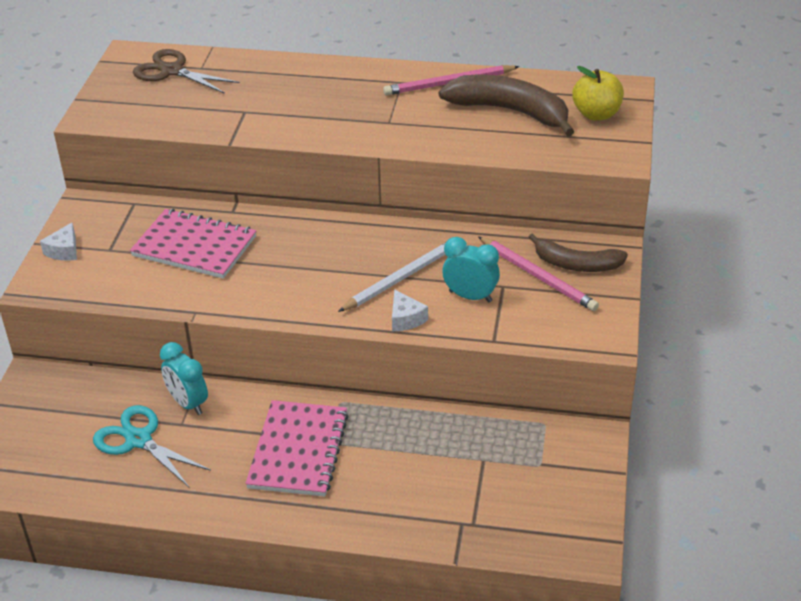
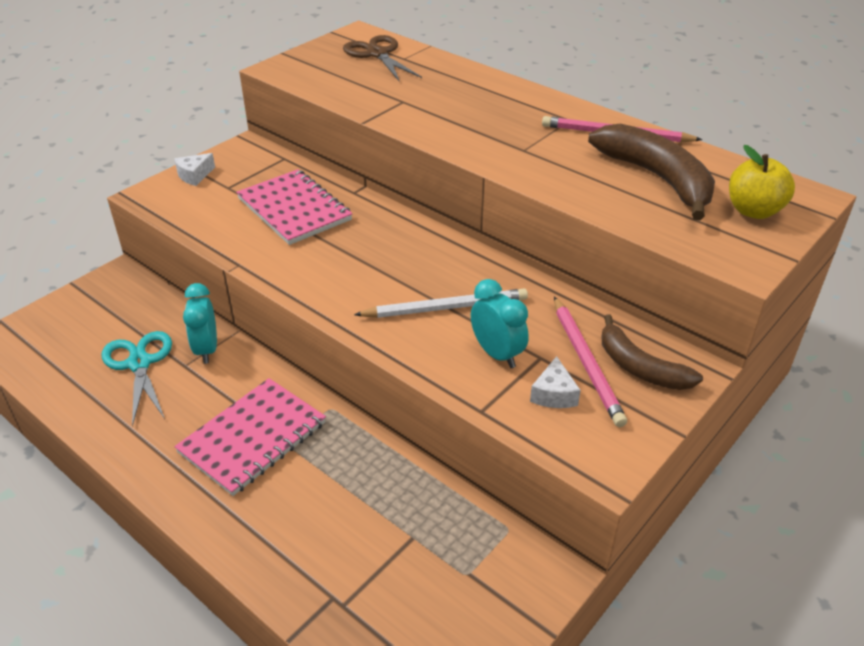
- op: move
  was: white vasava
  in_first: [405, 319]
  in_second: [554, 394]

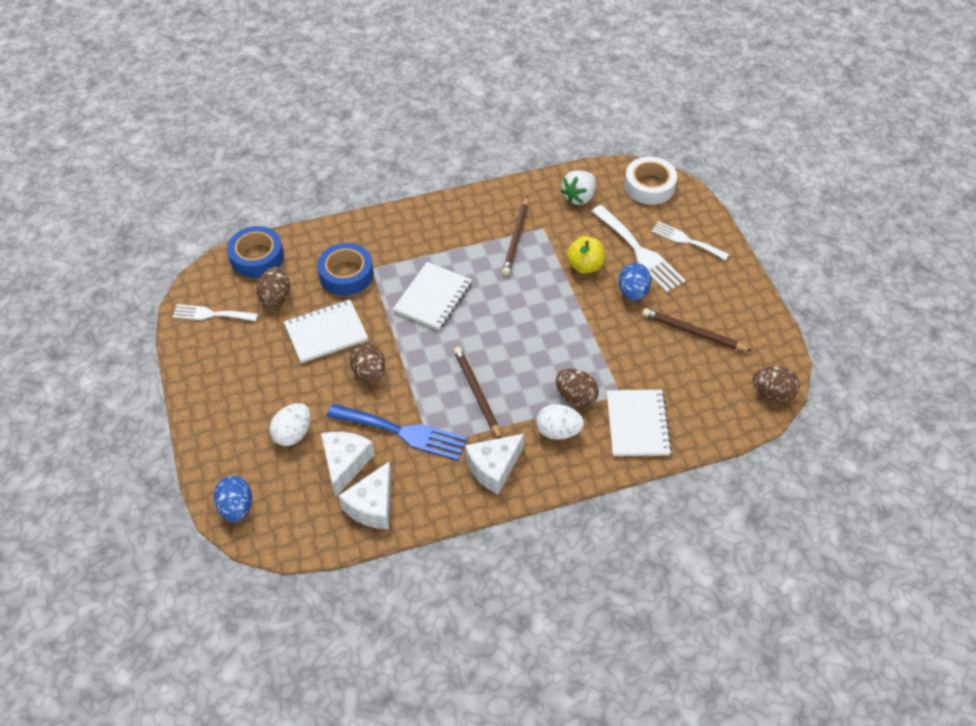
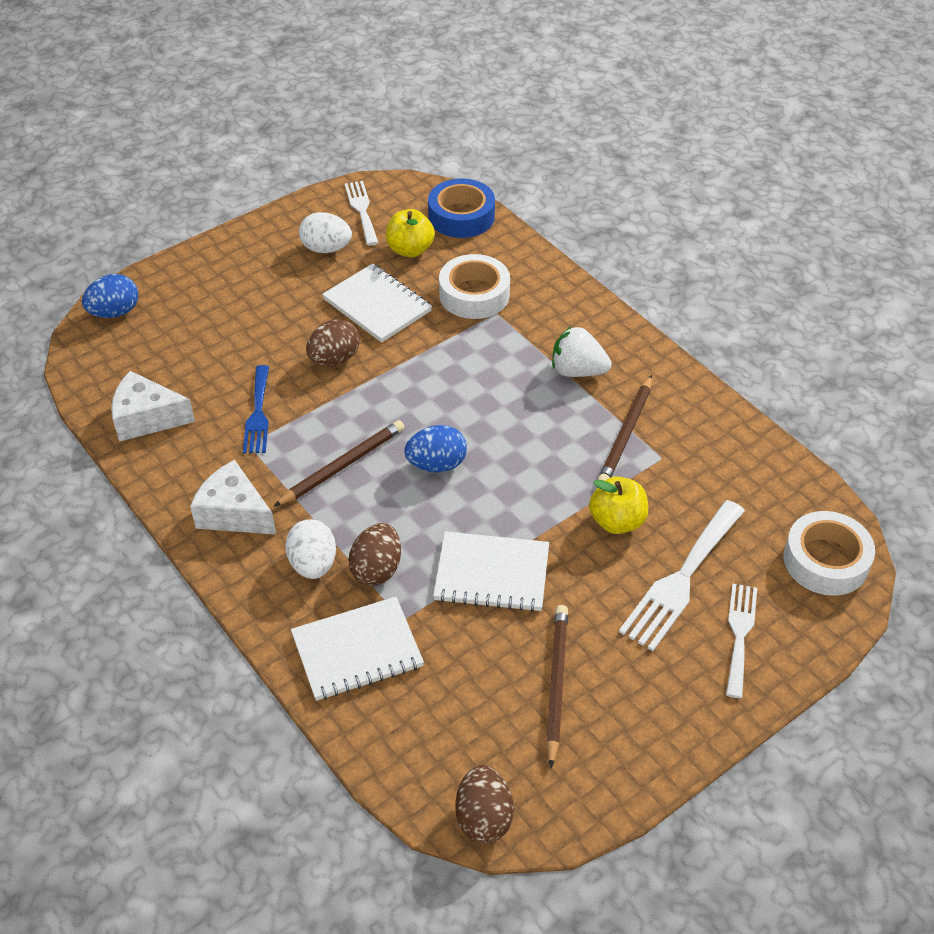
- op: delete
  was: white vasava
  in_first: [345, 464]
- op: move
  was: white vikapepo
  in_first: [293, 434]
  in_second: [326, 249]
- op: move
  was: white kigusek
  in_first: [433, 297]
  in_second: [492, 574]
- op: move
  was: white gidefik
  in_first: [579, 197]
  in_second: [577, 371]
- op: move
  was: blue vikapepo
  in_first: [633, 292]
  in_second: [436, 464]
- op: replace
  was: brown vikapepo
  now: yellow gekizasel
  in_first: [276, 297]
  in_second: [410, 250]
- op: recolor
  was: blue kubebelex
  now: white kubebelex
  in_first: [346, 274]
  in_second: [474, 294]
- op: rotate
  was: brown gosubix
  in_first: [516, 238]
  in_second: [626, 434]
  clockwise: -60
- op: resize
  was: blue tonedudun
  in_first: [403, 432]
  in_second: [258, 414]
  ratio: 0.64

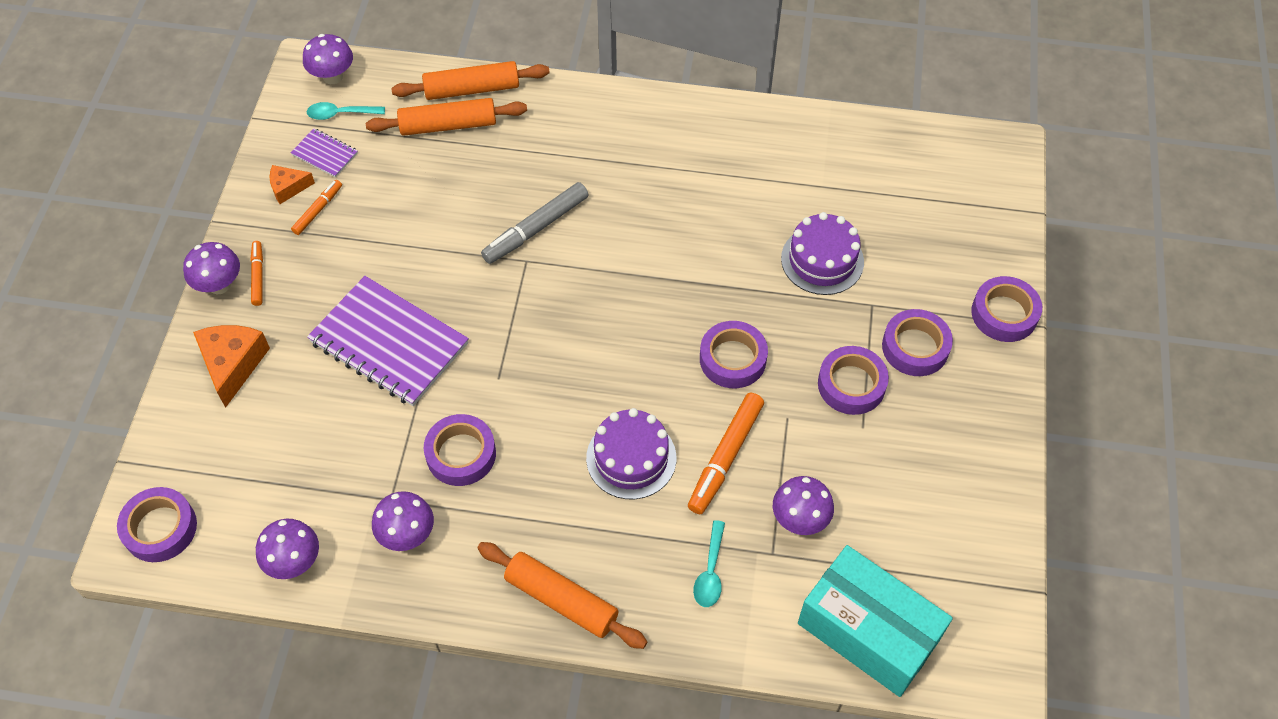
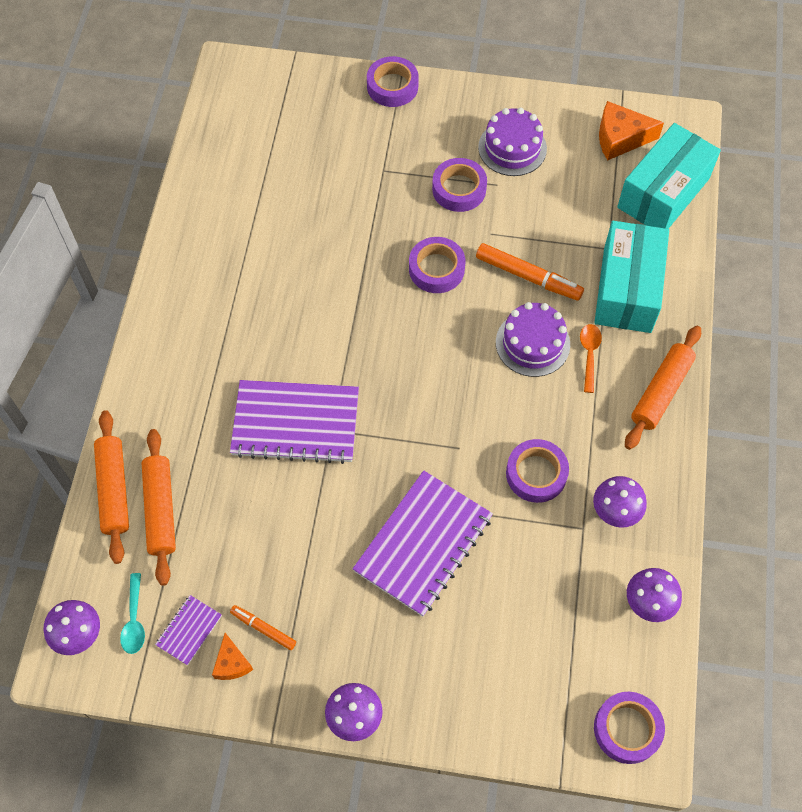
- op: delete
  was: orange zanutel
  in_first: [258, 276]
- op: delete
  was: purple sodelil
  in_first: [800, 519]
- op: delete
  was: purple kubebelex
  in_first: [915, 347]
- op: insert
  now: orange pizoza
  in_second: [589, 354]
- op: move
  was: orange vasava
  in_first: [232, 364]
  in_second: [620, 138]
- op: move
  was: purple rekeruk
  in_first: [822, 260]
  in_second: [512, 148]
- op: replace
  was: grey zanutel
  now: purple kigusek
  in_first: [536, 229]
  in_second: [295, 423]
- op: replace
  was: turquoise pizoza
  now: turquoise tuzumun
  in_first: [710, 572]
  in_second: [627, 289]

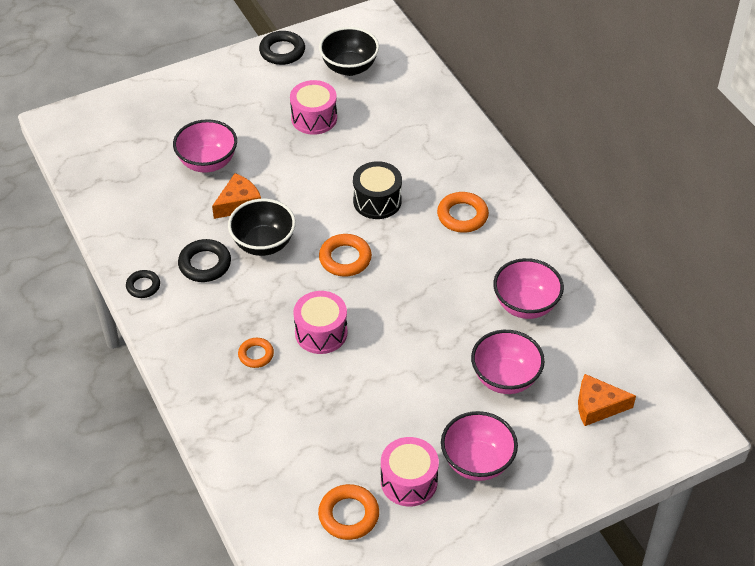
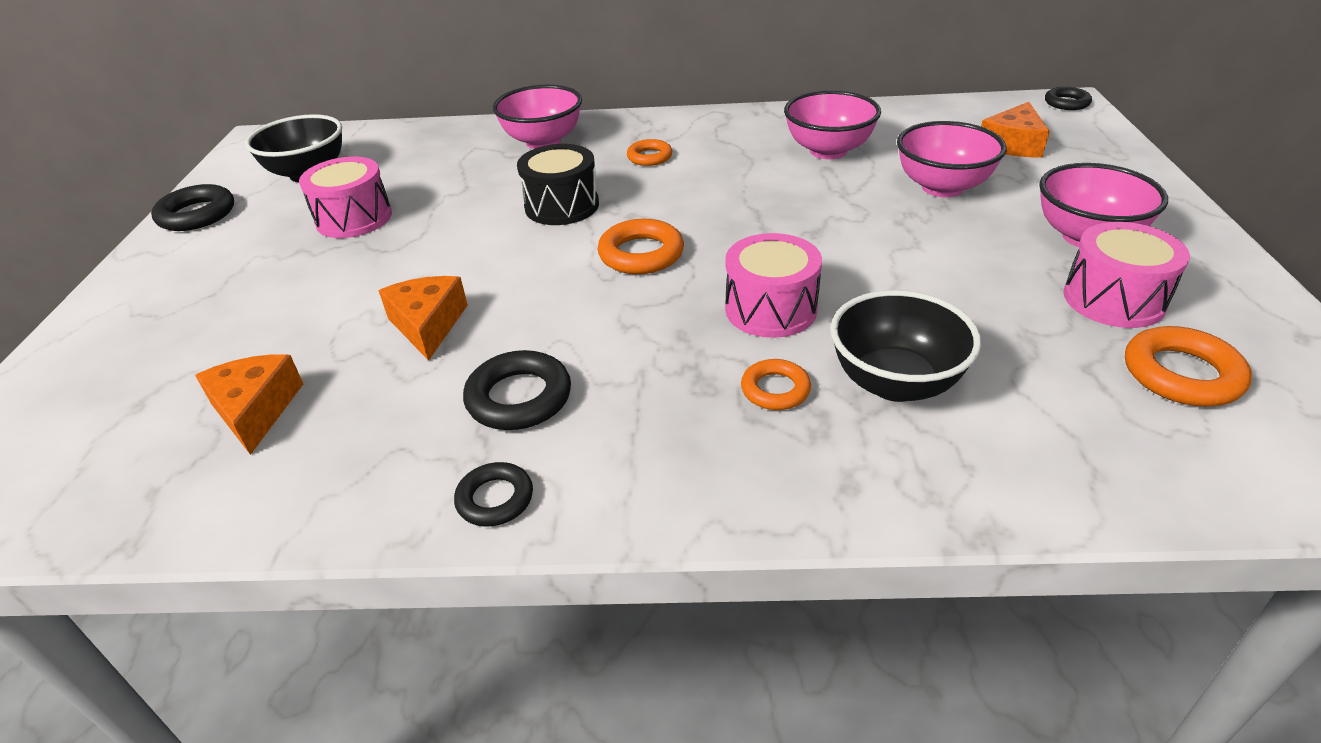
- op: insert
  now: orange vasava
  in_second: [256, 410]
- op: insert
  now: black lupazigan
  in_second: [1066, 103]
- op: move
  was: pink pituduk
  in_first: [207, 163]
  in_second: [543, 141]
- op: move
  was: black pituduk
  in_first: [263, 244]
  in_second: [895, 383]
- op: resize
  was: orange lupazigan
  in_first: [462, 216]
  in_second: [649, 157]
  ratio: 0.64

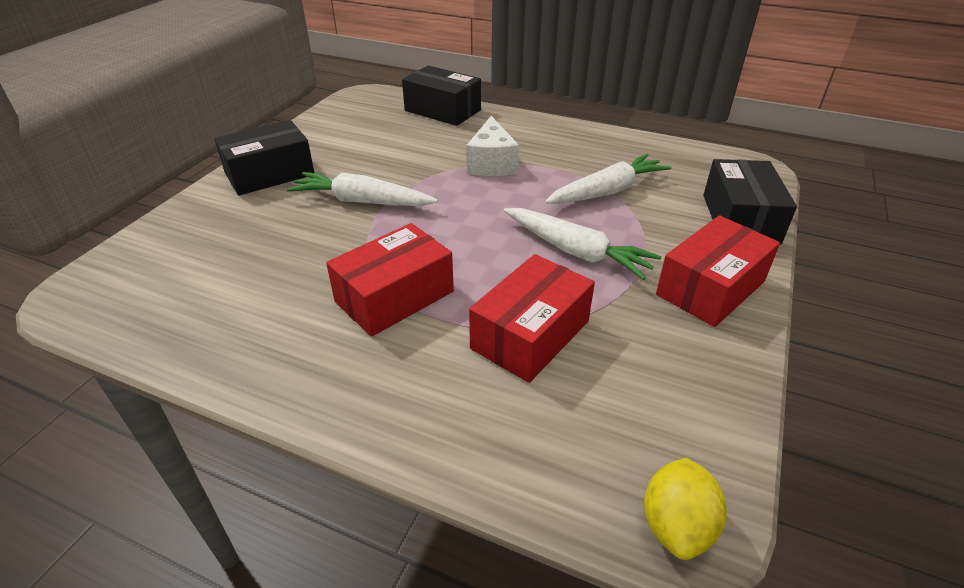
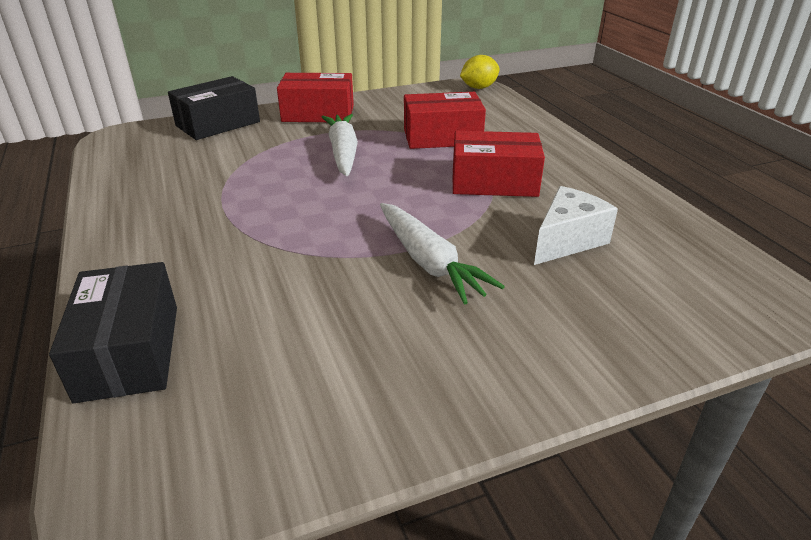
- op: delete
  was: black tuzumun
  in_first: [269, 174]
- op: delete
  was: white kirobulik
  in_first: [607, 191]
- op: move
  was: white vasava
  in_first: [491, 163]
  in_second: [567, 240]

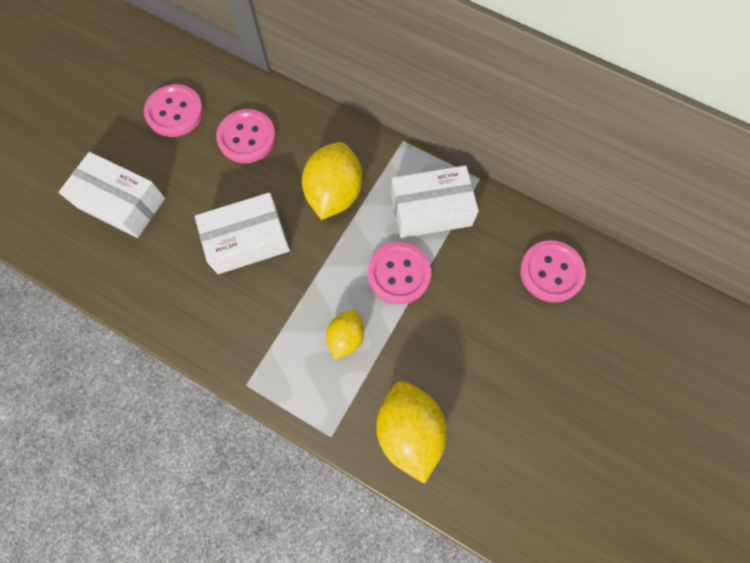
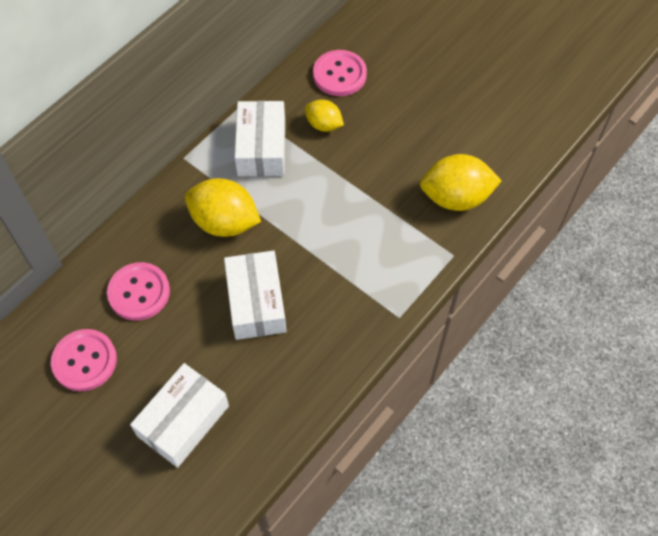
- op: delete
  was: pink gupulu
  in_first: [399, 274]
- op: move
  was: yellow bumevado
  in_first: [346, 337]
  in_second: [324, 125]

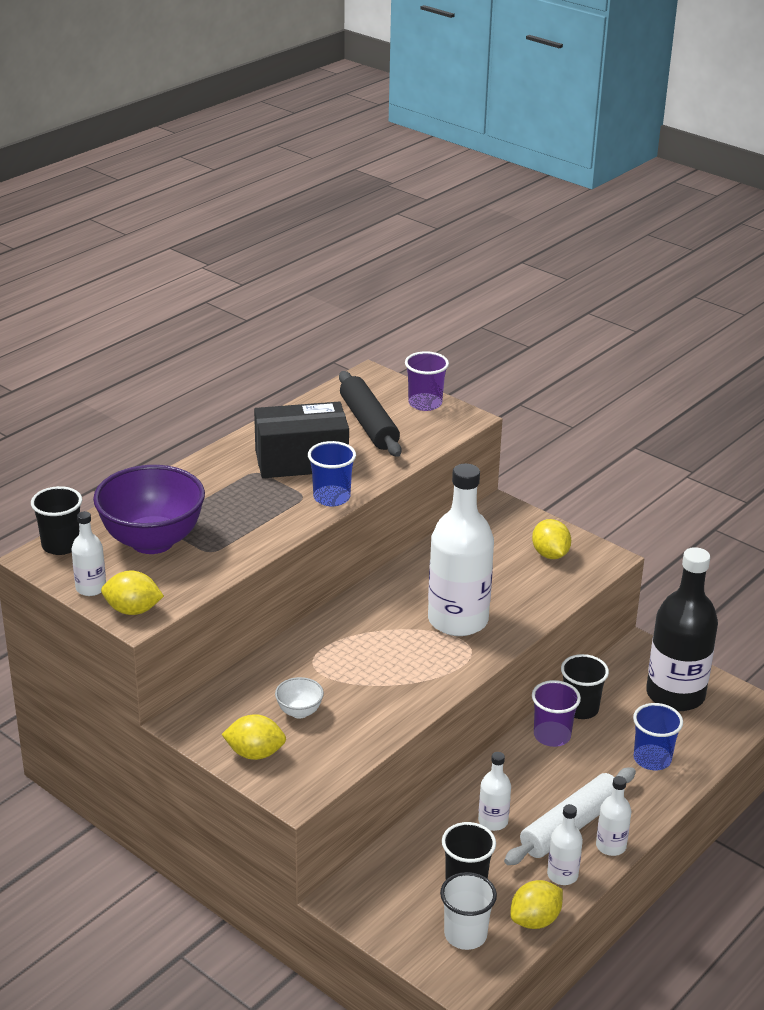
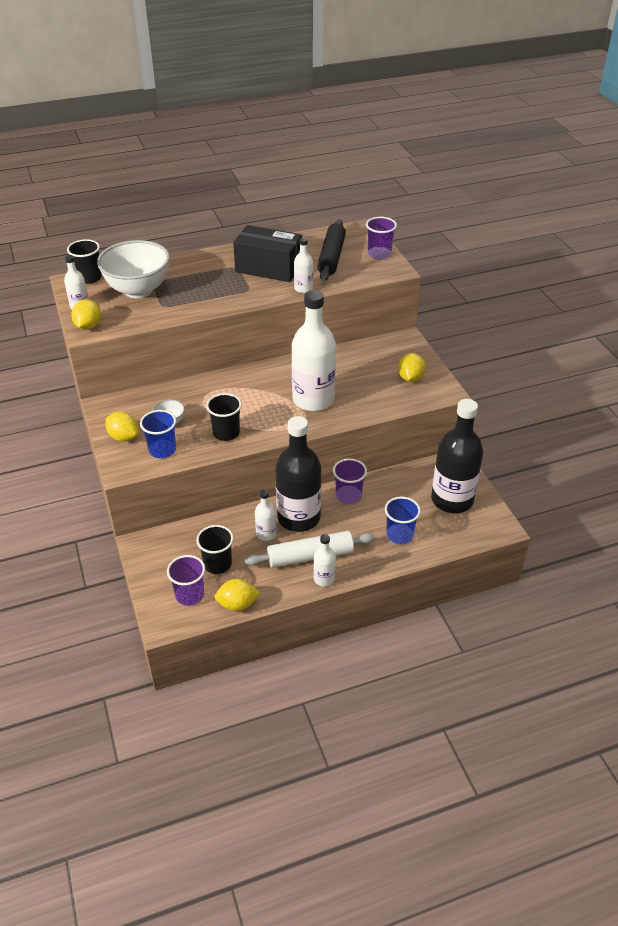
- op: insert
  now: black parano
  in_second: [298, 517]
- op: move
  was: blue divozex
  in_first: [331, 497]
  in_second: [162, 450]
- op: move
  was: white parano
  in_first: [562, 875]
  in_second: [303, 288]
- op: move
  was: black divozex
  in_first: [580, 709]
  in_second: [226, 433]
- op: recolor
  was: purple pituduk
  now: white pituduk
  in_first: [152, 541]
  in_second: [138, 290]
- op: recolor
  was: white divozex
  now: purple divozex
  in_first: [465, 935]
  in_second: [190, 595]
- op: rotate
  was: yellow bumevado
  in_first: [133, 610]
  in_second: [88, 326]
  clockwise: 60

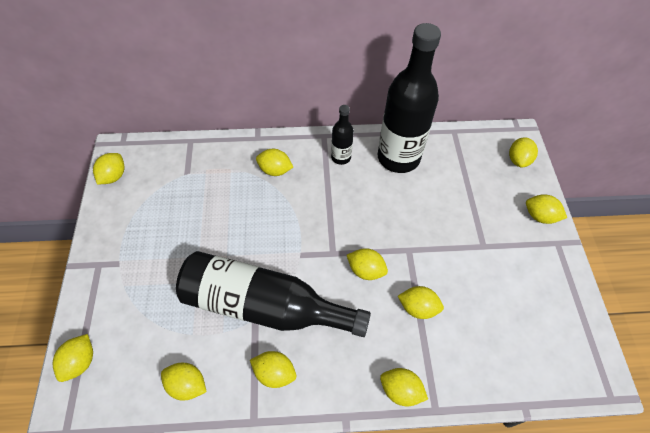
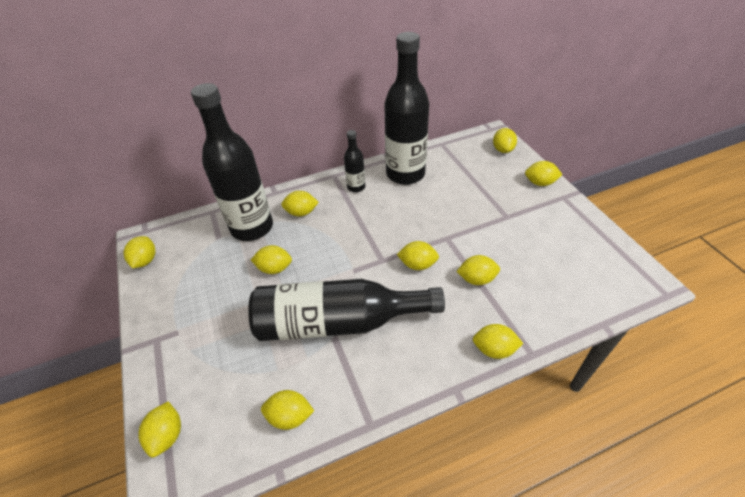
- op: insert
  now: black parano
  in_second: [252, 227]
- op: move
  was: yellow bumevado
  in_first: [274, 373]
  in_second: [274, 268]

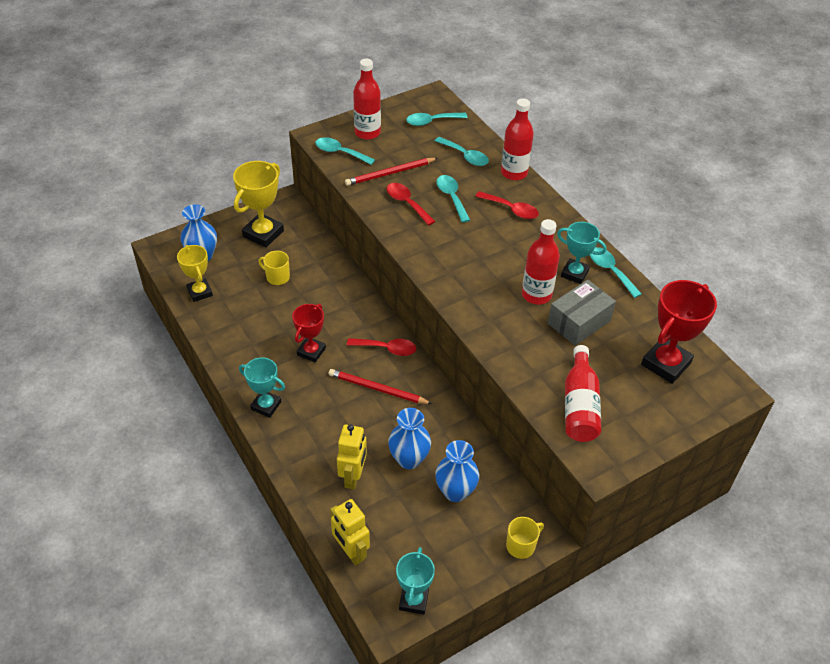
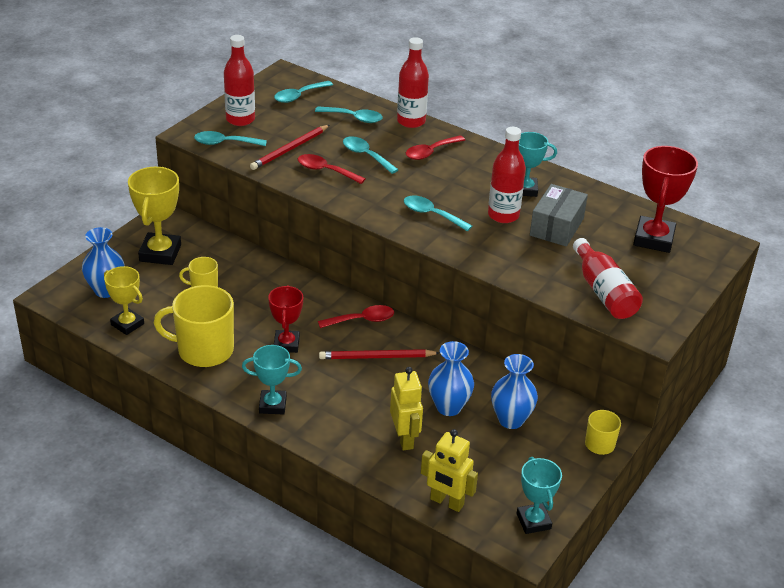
- op: insert
  now: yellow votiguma
  in_second: [204, 350]
- op: move
  was: turquoise pizoza
  in_first: [610, 271]
  in_second: [431, 214]
- op: rotate
  was: red pizoza
  in_first: [511, 209]
  in_second: [430, 152]
  clockwise: 135

